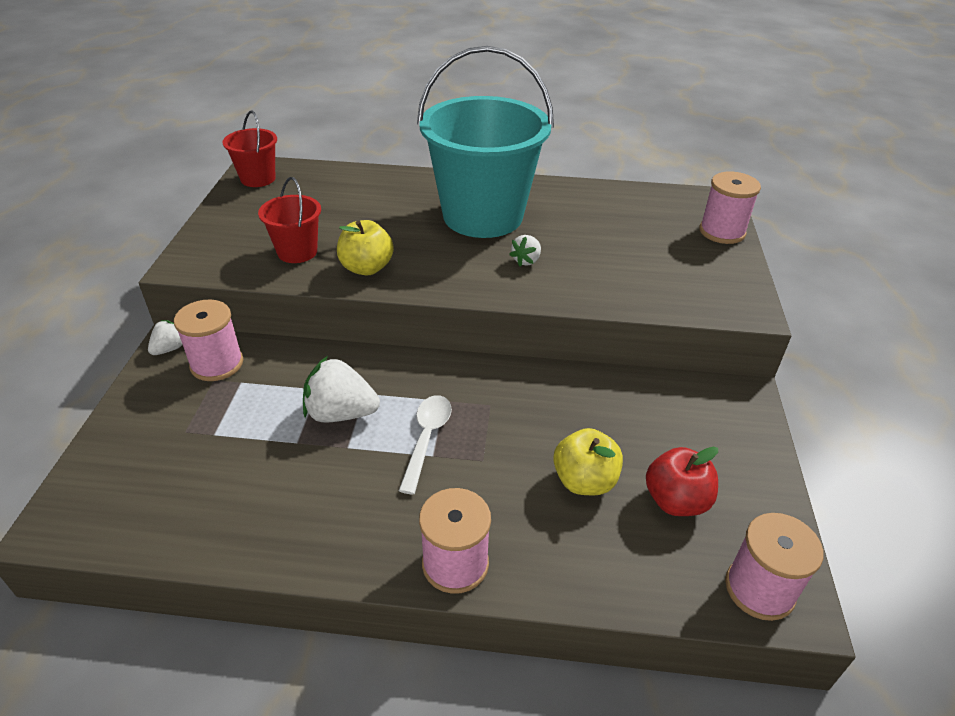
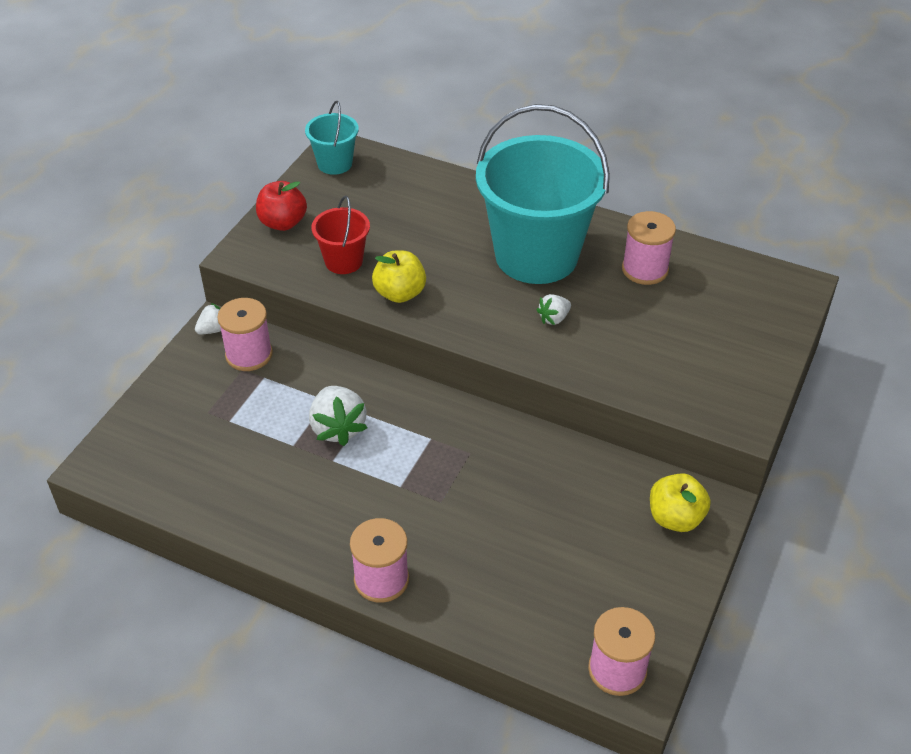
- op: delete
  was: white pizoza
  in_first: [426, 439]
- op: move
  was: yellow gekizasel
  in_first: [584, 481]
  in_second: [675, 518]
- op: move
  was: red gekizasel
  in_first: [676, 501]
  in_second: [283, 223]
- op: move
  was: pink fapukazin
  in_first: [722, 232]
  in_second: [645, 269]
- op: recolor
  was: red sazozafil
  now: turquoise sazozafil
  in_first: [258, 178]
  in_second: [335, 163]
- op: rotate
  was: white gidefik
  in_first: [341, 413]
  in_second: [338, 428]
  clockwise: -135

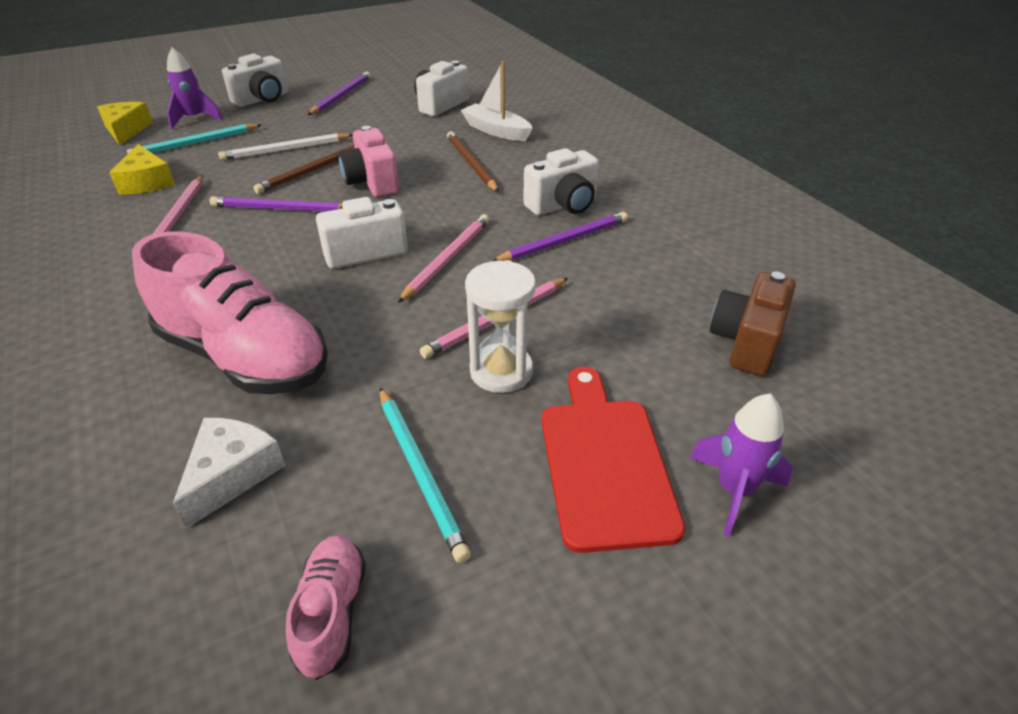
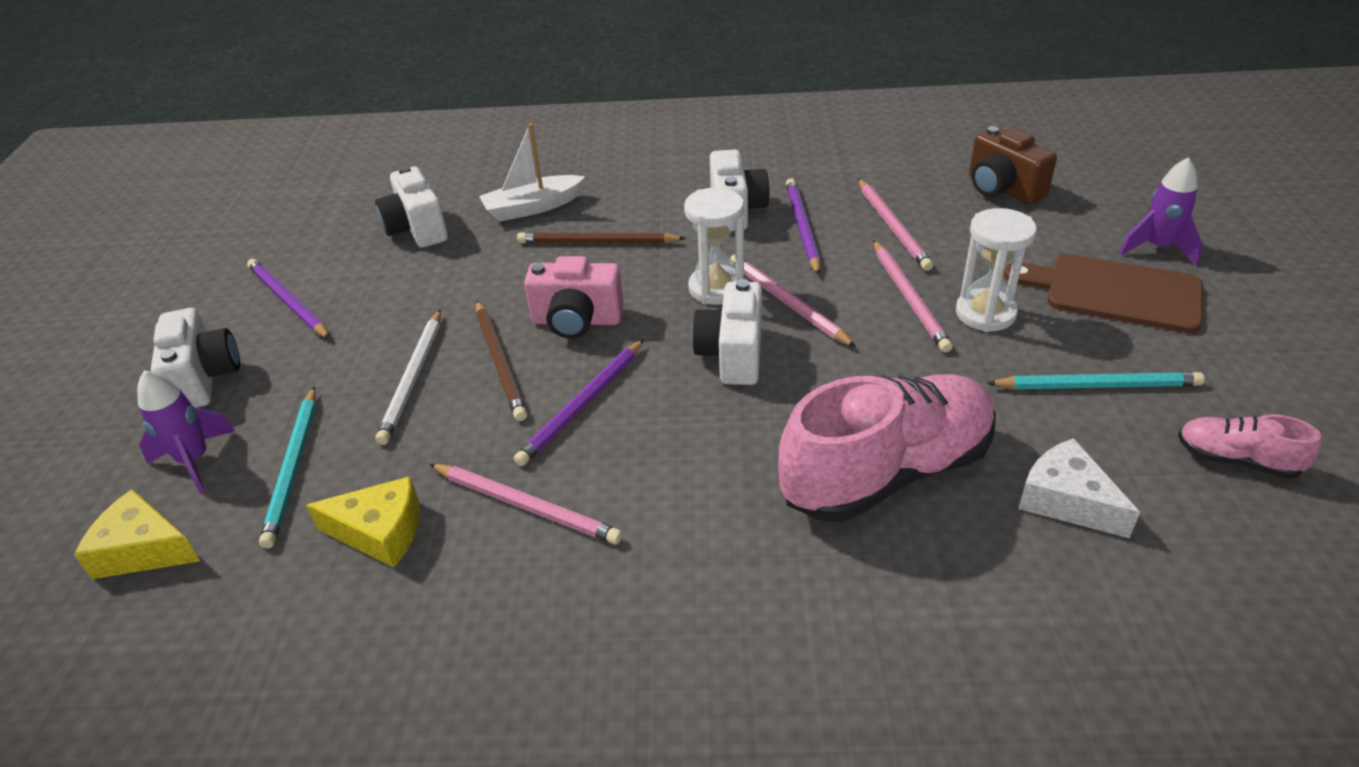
- op: insert
  now: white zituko
  in_second: [716, 288]
- op: insert
  now: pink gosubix
  in_second: [892, 227]
- op: recolor
  was: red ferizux
  now: brown ferizux
  in_first: [604, 463]
  in_second: [1114, 292]

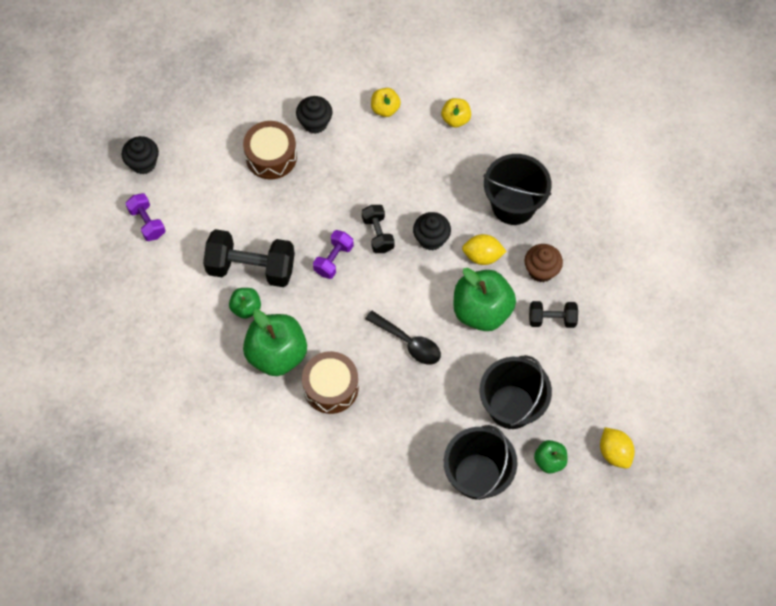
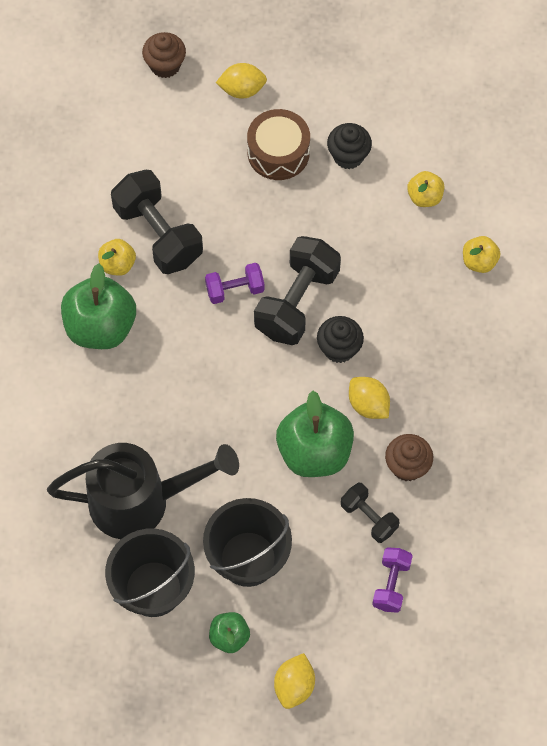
- op: delete
  was: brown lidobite
  in_first: [331, 387]
- op: delete
  was: black pizoza
  in_first: [408, 342]
- op: delete
  was: black sazozafil
  in_first: [513, 205]
- op: insert
  now: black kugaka
  in_second: [141, 501]
- op: insert
  now: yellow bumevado
  in_second: [242, 90]
- op: move
  was: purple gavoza
  in_first: [147, 222]
  in_second: [391, 584]
- op: recolor
  was: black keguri
  now: brown keguri
  in_first: [143, 163]
  in_second: [165, 65]
- op: recolor
  was: green gekizasel
  now: yellow gekizasel
  in_first: [246, 308]
  in_second: [118, 264]
- op: resize
  was: black gavoza
  in_first: [378, 234]
  in_second: [297, 302]
  ratio: 1.82

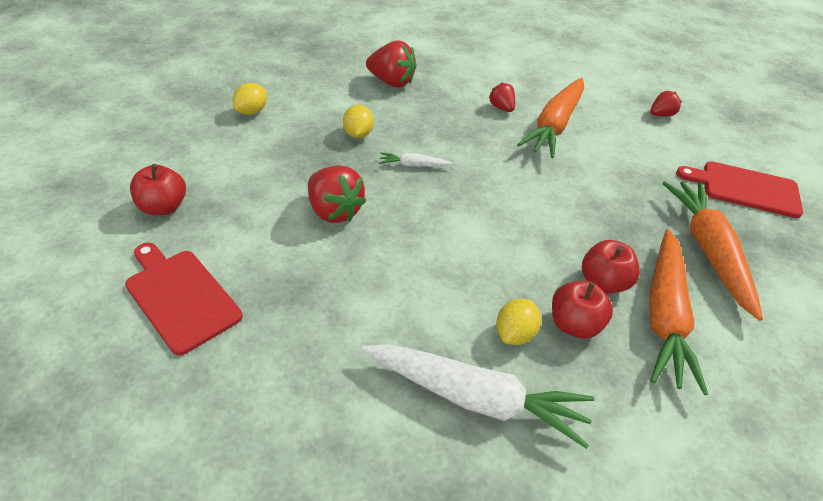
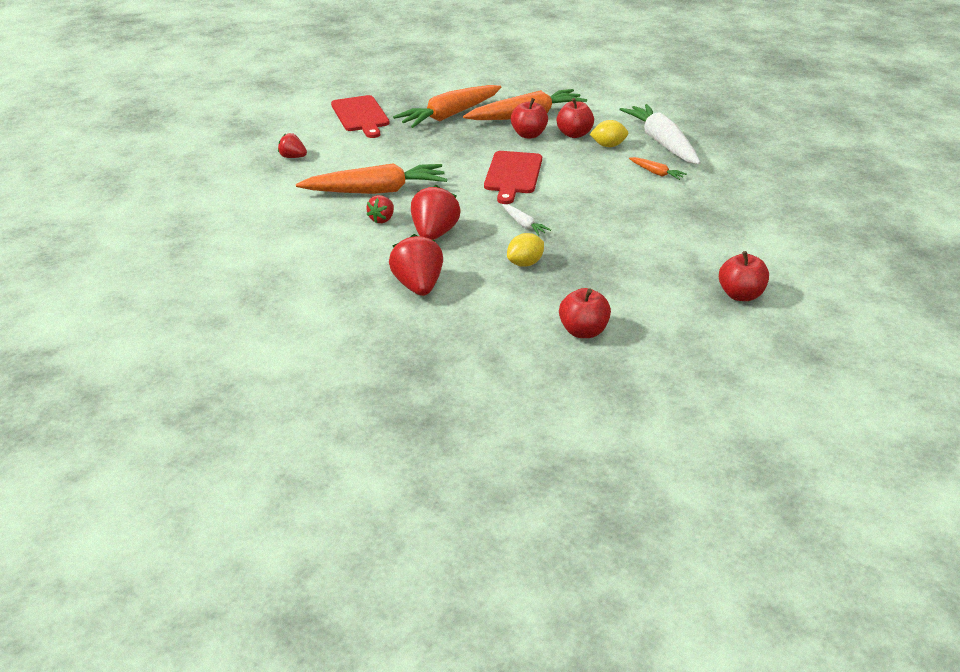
- op: insert
  now: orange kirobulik
  in_second: [656, 173]
- op: move
  was: red ferizux
  in_first: [180, 297]
  in_second: [513, 175]
- op: move
  was: red gidefik
  in_first: [334, 211]
  in_second: [434, 234]
- op: replace
  was: yellow bumevado
  now: red gekizasel
  in_first: [252, 111]
  in_second: [583, 331]

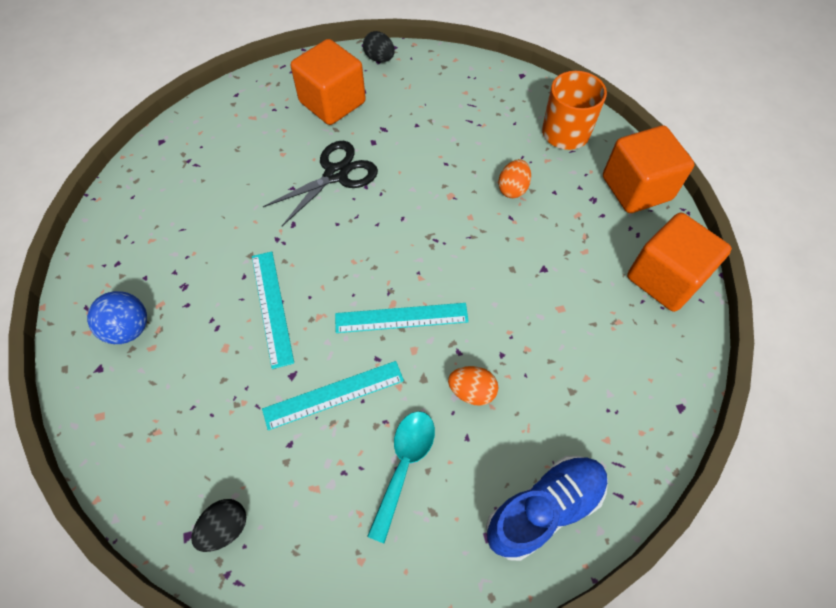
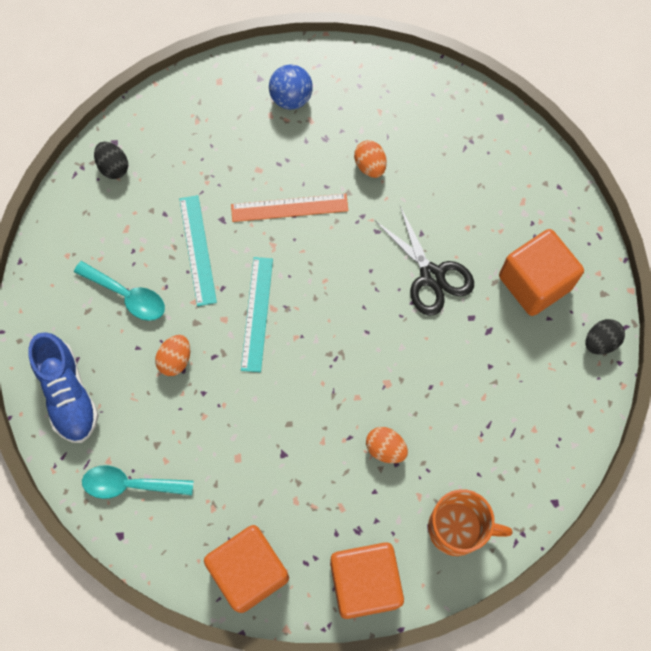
- op: insert
  now: turquoise pizoza
  in_second: [130, 484]
- op: insert
  now: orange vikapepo
  in_second: [370, 166]
- op: recolor
  was: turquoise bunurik
  now: orange bunurik
  in_first: [272, 307]
  in_second: [289, 207]

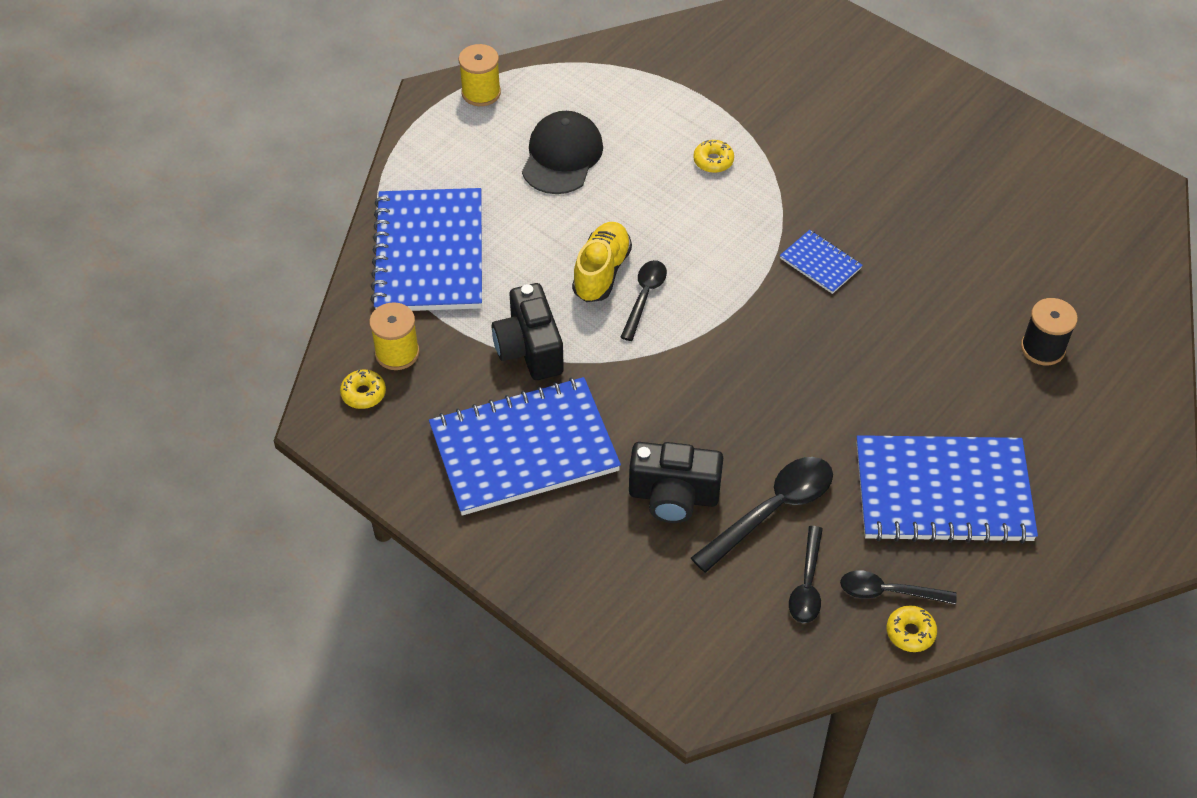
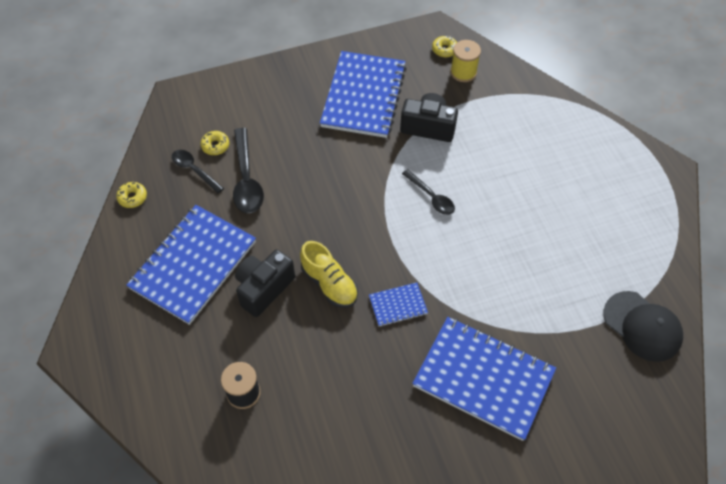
- op: delete
  was: yellow fapukazin
  in_first: [481, 93]
- op: delete
  was: black pizoza
  in_first: [888, 592]
- op: move
  was: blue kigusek
  in_first: [429, 253]
  in_second: [483, 378]
- op: move
  was: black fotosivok
  in_first: [562, 156]
  in_second: [642, 326]
- op: move
  was: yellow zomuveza
  in_first: [601, 272]
  in_second: [329, 284]
- op: move
  was: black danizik
  in_first: [673, 496]
  in_second: [264, 288]
- op: move
  was: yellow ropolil
  in_first: [713, 161]
  in_second: [215, 146]

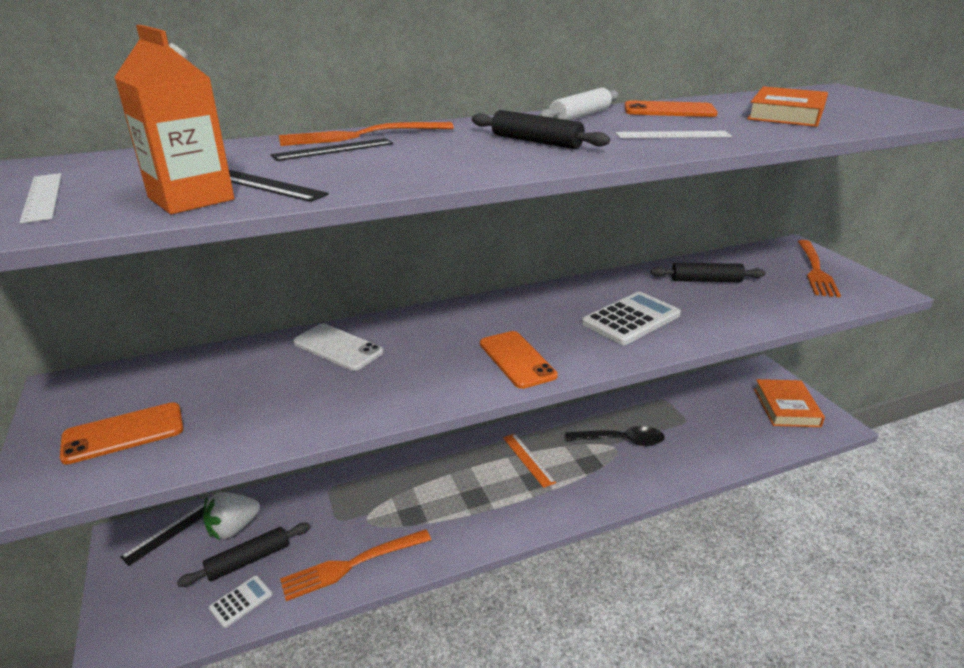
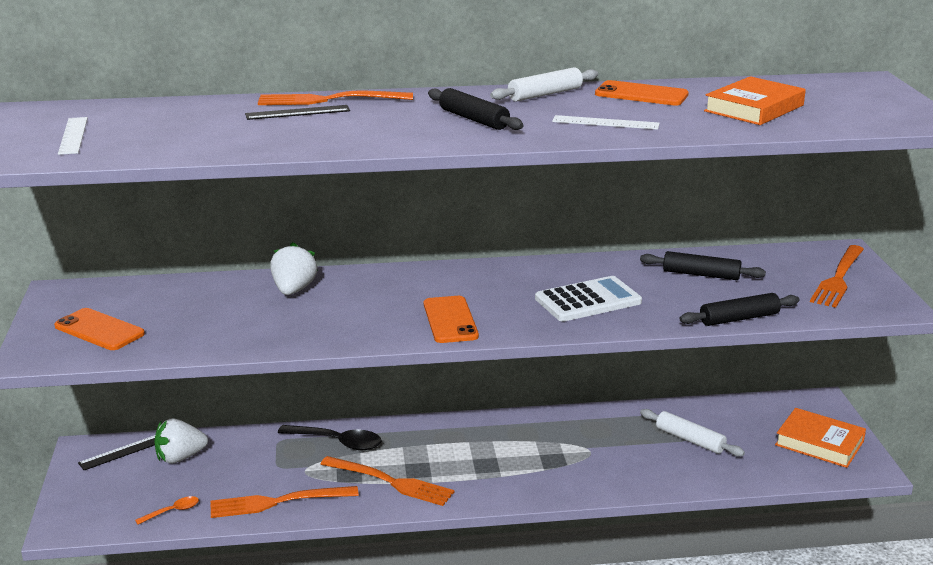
- op: delete
  was: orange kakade
  in_first: [191, 199]
- op: delete
  was: black bunurik
  in_first: [267, 185]
- op: delete
  was: orange bunurik
  in_first: [528, 459]
- op: insert
  now: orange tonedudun
  in_second: [391, 482]
- op: insert
  now: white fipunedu
  in_second: [690, 440]
- op: move
  was: black fipunedu
  in_first: [248, 560]
  in_second: [739, 318]
- op: move
  was: black pizoza
  in_first: [621, 440]
  in_second: [337, 442]
- op: replace
  was: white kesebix
  now: orange pizoza
  in_first: [241, 601]
  in_second: [172, 511]
- op: replace
  was: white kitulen
  now: white gidefik
  in_first: [338, 347]
  in_second: [293, 290]
- op: rotate
  was: orange kitulen
  in_first: [123, 433]
  in_second: [99, 330]
  clockwise: 45
- op: rotate
  was: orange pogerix
  in_first: [786, 407]
  in_second: [819, 443]
  clockwise: -75

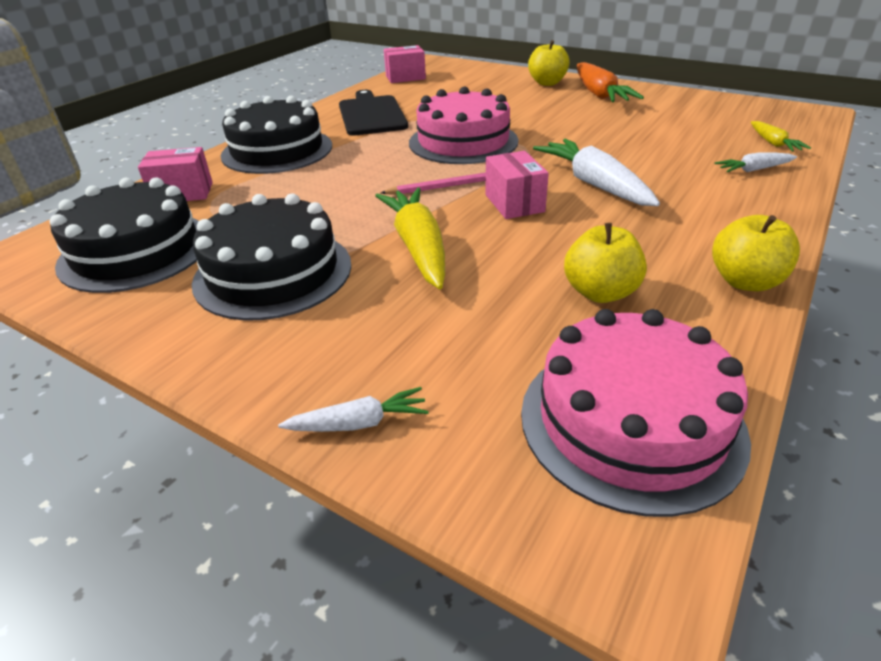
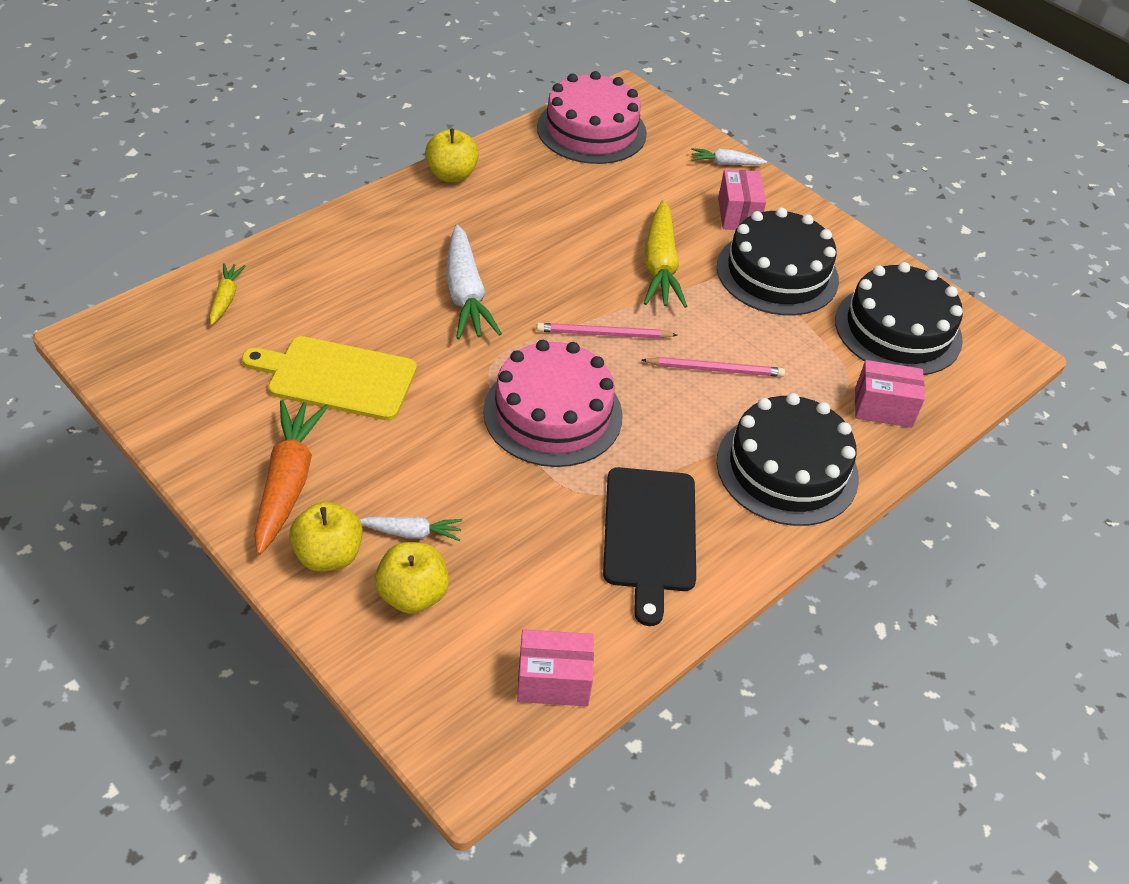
- op: insert
  now: yellow ferizux
  in_second: [337, 377]
- op: insert
  now: pink gosubix
  in_second: [715, 369]
- op: move
  was: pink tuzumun
  in_first: [514, 203]
  in_second: [738, 214]
- op: move
  was: yellow gekizasel
  in_first: [600, 292]
  in_second: [412, 595]
- op: move
  was: white kirobulik
  in_first: [753, 170]
  in_second: [412, 533]

